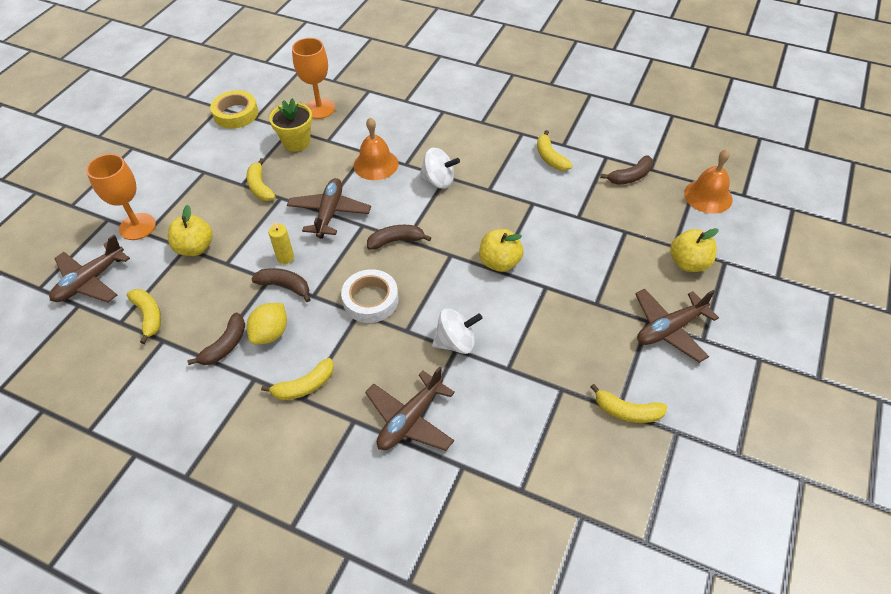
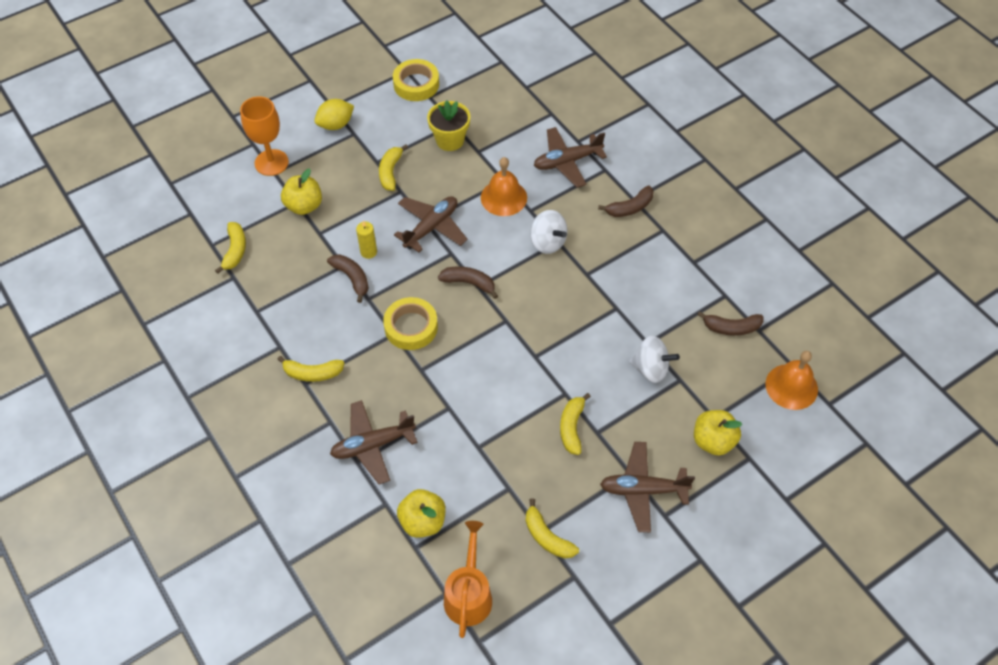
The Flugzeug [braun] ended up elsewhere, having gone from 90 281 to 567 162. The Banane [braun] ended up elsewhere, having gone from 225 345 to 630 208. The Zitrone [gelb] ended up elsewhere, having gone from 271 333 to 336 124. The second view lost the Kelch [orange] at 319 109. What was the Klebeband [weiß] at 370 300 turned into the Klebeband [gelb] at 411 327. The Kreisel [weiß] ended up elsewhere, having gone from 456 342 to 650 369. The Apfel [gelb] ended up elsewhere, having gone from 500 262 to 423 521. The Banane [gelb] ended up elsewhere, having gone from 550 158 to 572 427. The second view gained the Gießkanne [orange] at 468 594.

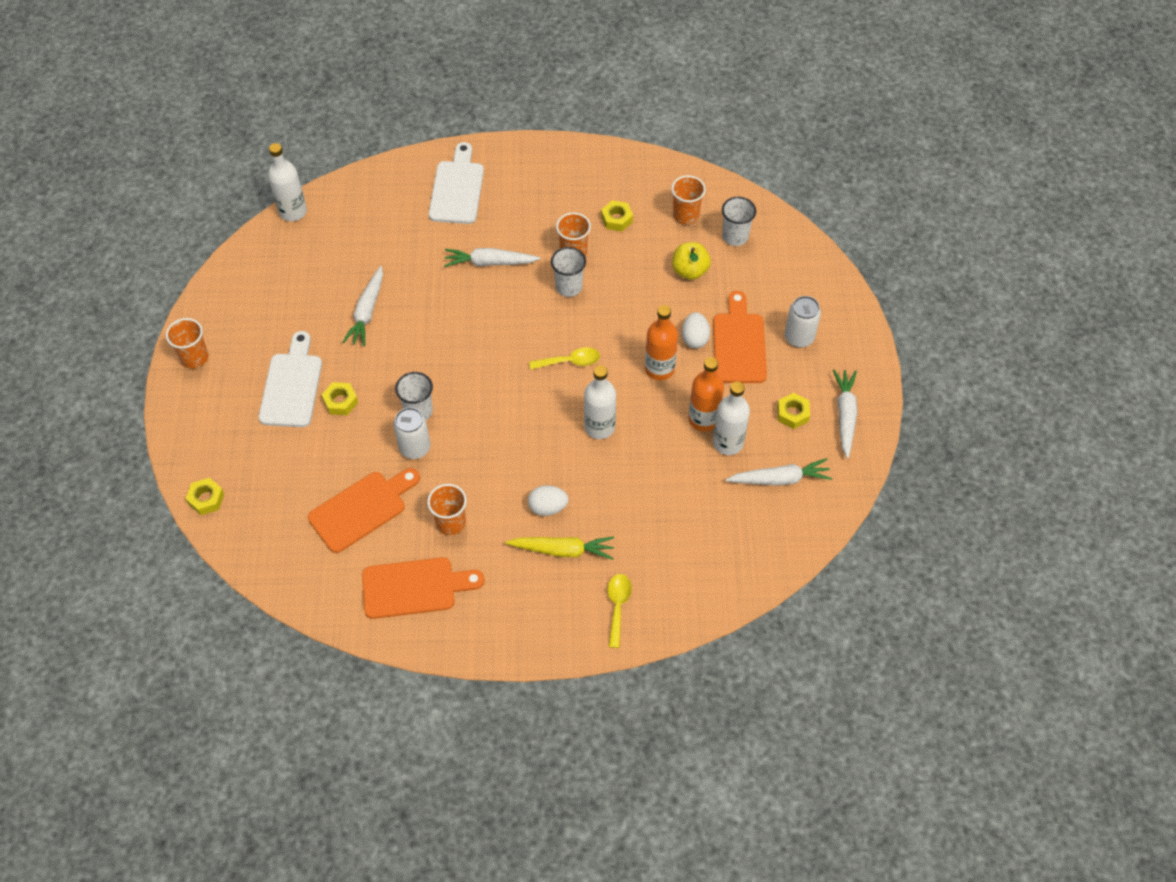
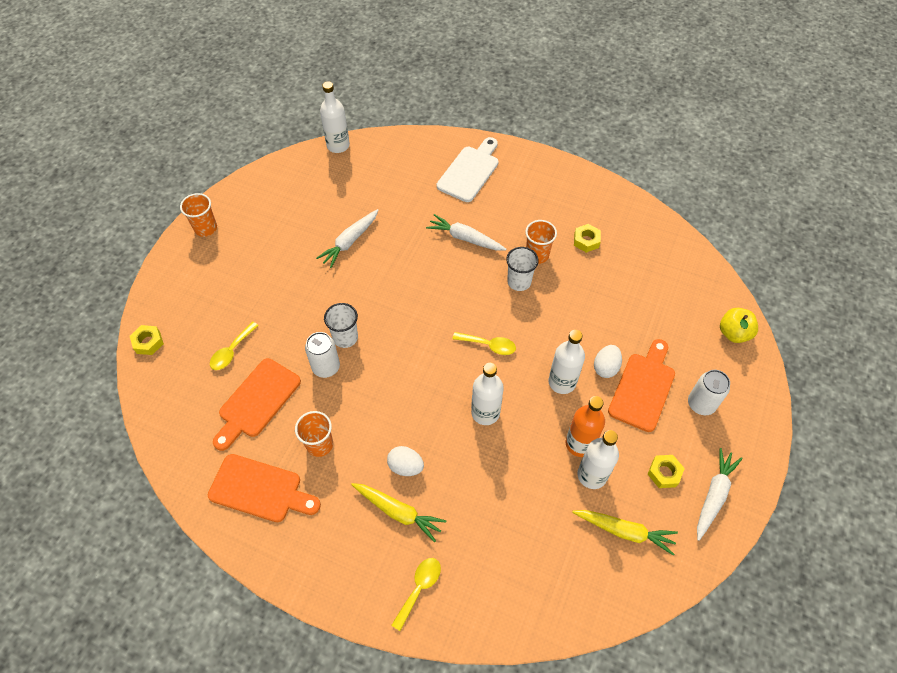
The second view lost the Schneidebrett [weiß] at 292 385. The Schneidebrett [orange] at 362 509 ended up facing another way, 135 degrees clockwise from before. The second view lost the Sechskantmutter [gelb] at 340 401. What was the Flasche [orange] at 659 369 turned into the Flasche [weiß] at 562 382. The second view lost the Becher [orange] at 686 215. The Apfel [gelb] ended up elsewhere, having gone from 690 271 to 733 333. The second view lost the Becher [weiß] at 735 236. What was the Karotte [weiß] at 780 479 turned into the Karotte [gelb] at 625 531. The second view gained the Löffel [gelb] at 232 351.

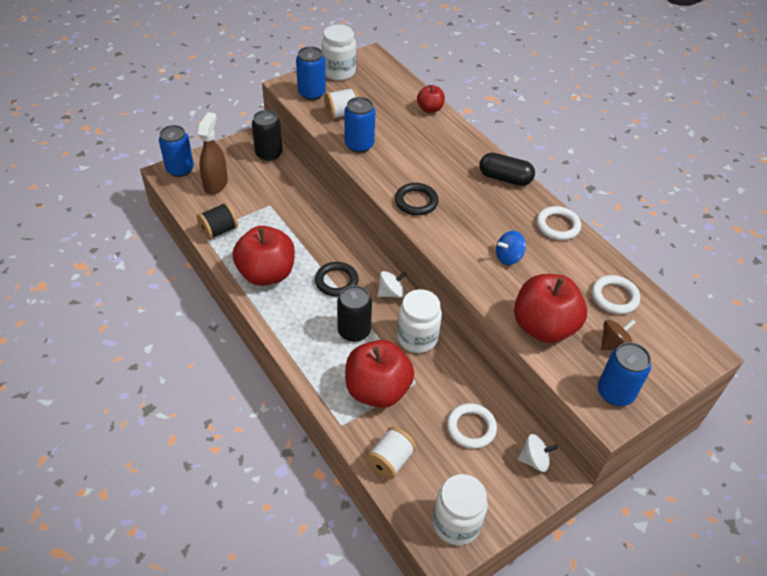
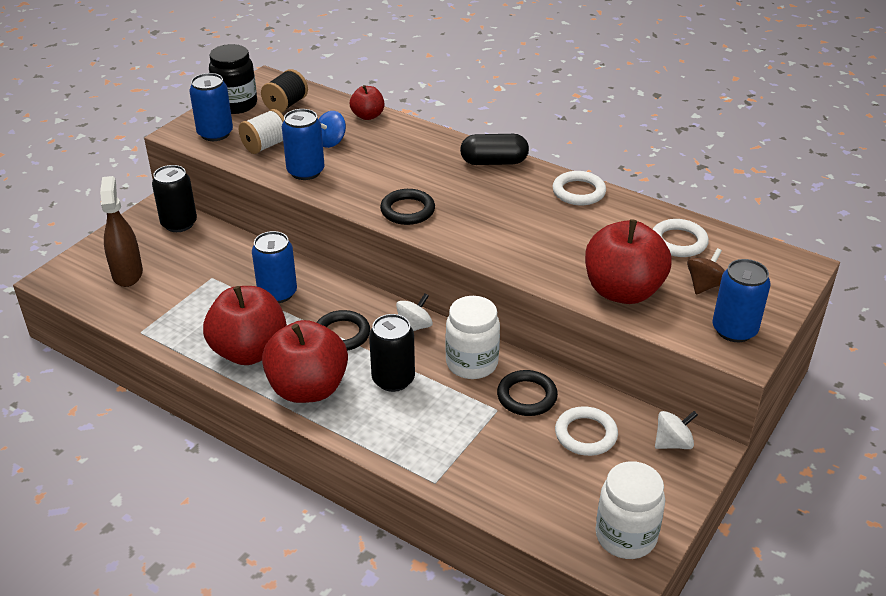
The Dose [blau] ended up elsewhere, having gone from 180 169 to 277 293. The Garnrolle [schwarz] ended up elsewhere, having gone from 219 230 to 286 105. What was the Einmachglas [weiß] at 339 72 turned into the Einmachglas [schwarz] at 236 105. The Apfel [rot] ended up elsewhere, having gone from 377 390 to 308 388. The second view lost the Garnrolle [weiß] at 390 461. The Kreisel [blau] ended up elsewhere, having gone from 508 257 to 331 142. The second view gained the Ring [schwarz] at 527 396.

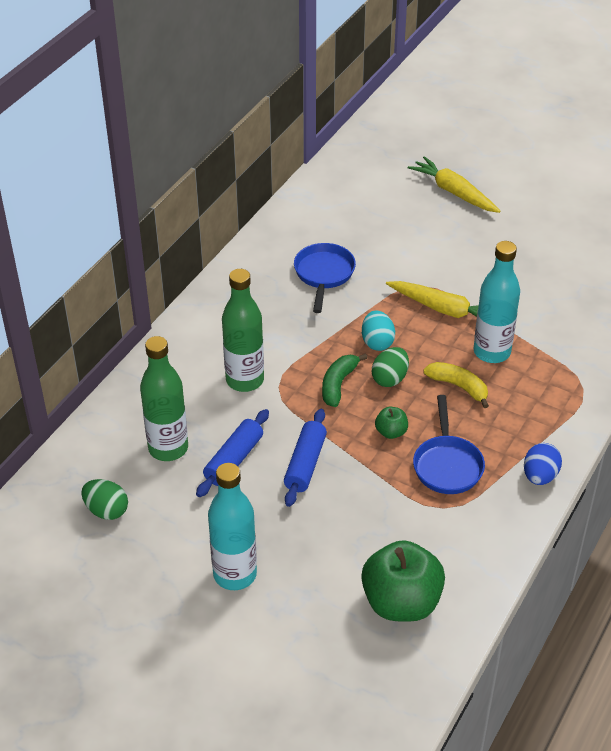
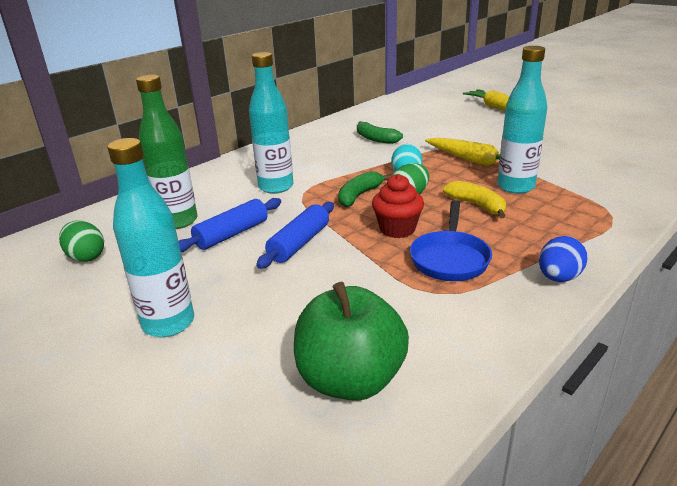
What was the Flasche [grün] at 245 380 turned into the Flasche [türkis] at 276 187. Where the Pfanne [blau] stood at 324 275, the Banane [grün] came to stand at 375 139. Where the Apfel [grün] stood at 391 432, the Muffin [rot] came to stand at 397 229.

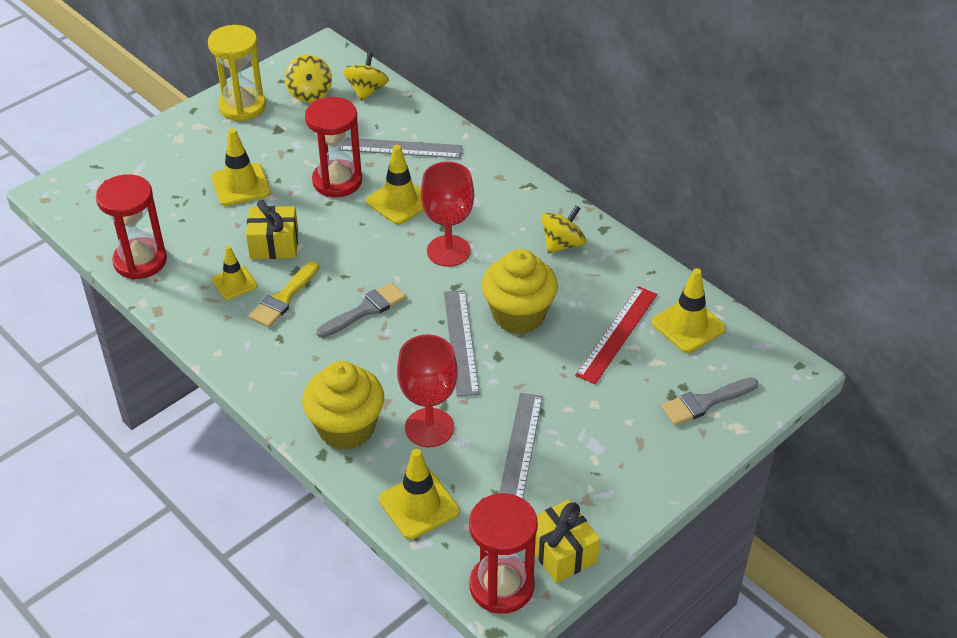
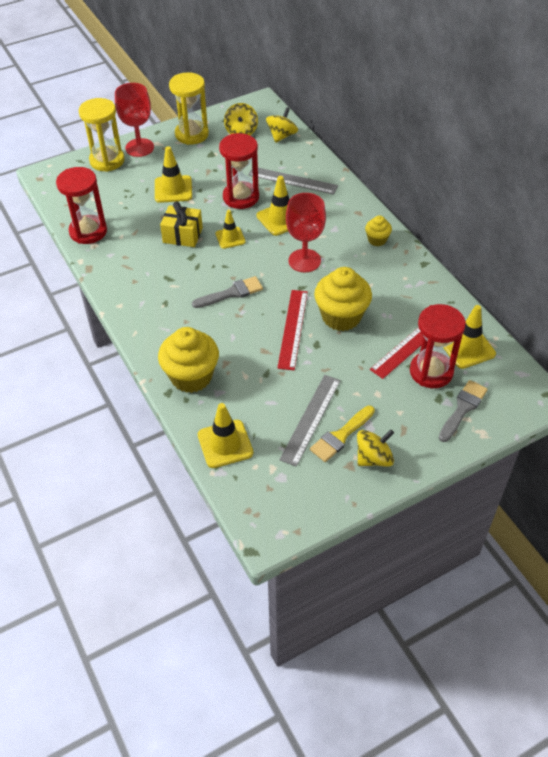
The Leitkegel [gelb] ended up elsewhere, having gone from 234 283 to 230 238. The Pinsel [gelb] ended up elsewhere, having gone from 283 298 to 341 436. The Kelch [rot] ended up elsewhere, having gone from 429 428 to 139 147. What was the Lineal [grau] at 460 342 turned into the Lineal [rot] at 293 329. The Sanduhr [rot] ended up elsewhere, having gone from 501 586 to 431 371. The second view lost the Geschenk [gelb] at 561 552. The Kreisel [gelb] ended up elsewhere, having gone from 562 244 to 373 458. The Pinsel [grau] at 705 402 ended up facing another way, 135 degrees clockwise from before. The second view gained the Sanduhr [gelb] at 107 160. The second view gained the Muffin [gelb] at 377 240.

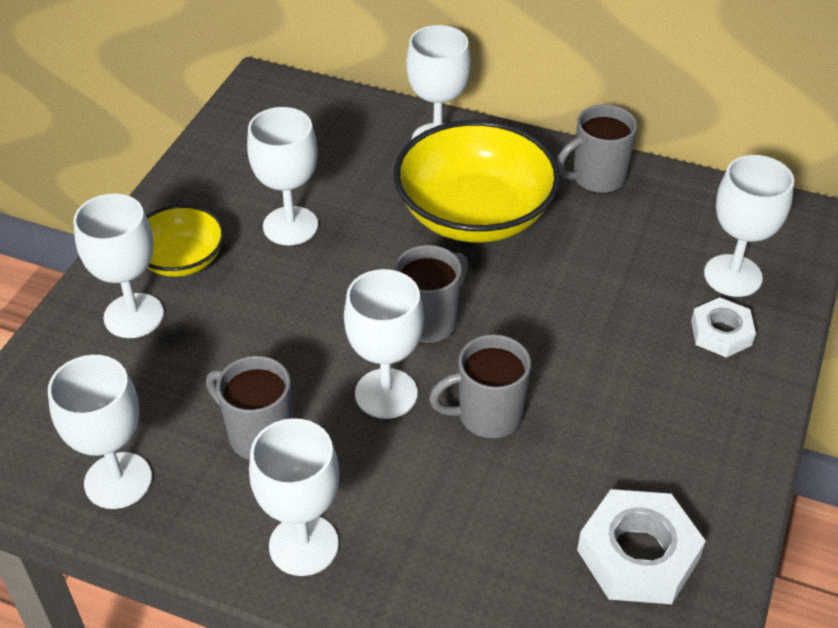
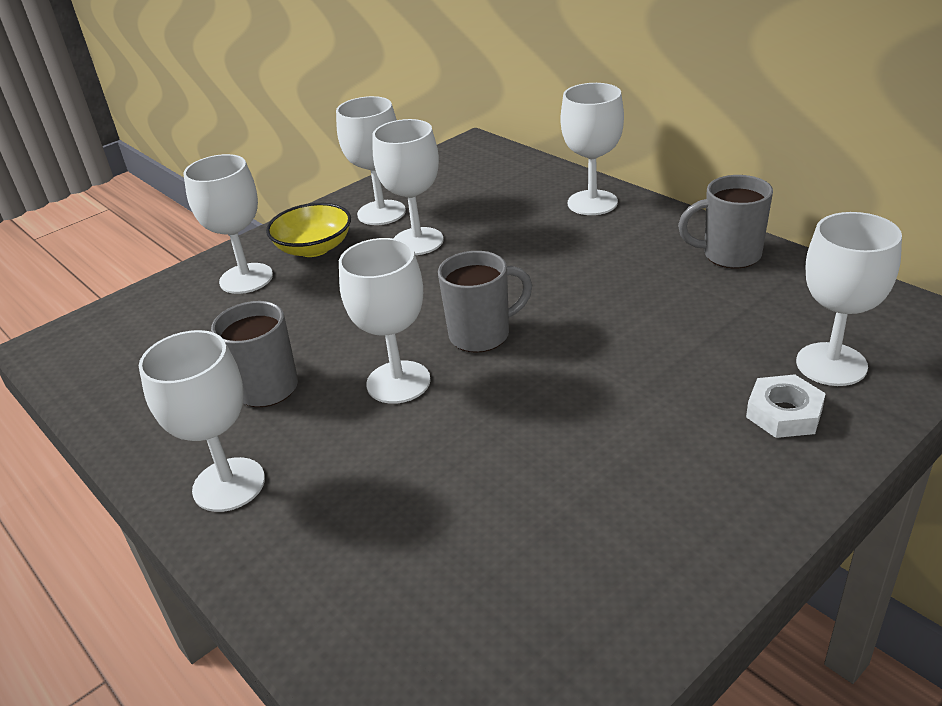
The Kelch [weiß] ended up elsewhere, having gone from 118 480 to 381 213. The second view lost the Schüssel [gelb] at 474 214. The second view lost the Tasse [grau] at 487 416. The second view lost the Sechskantmutter [weiß] at 638 554.

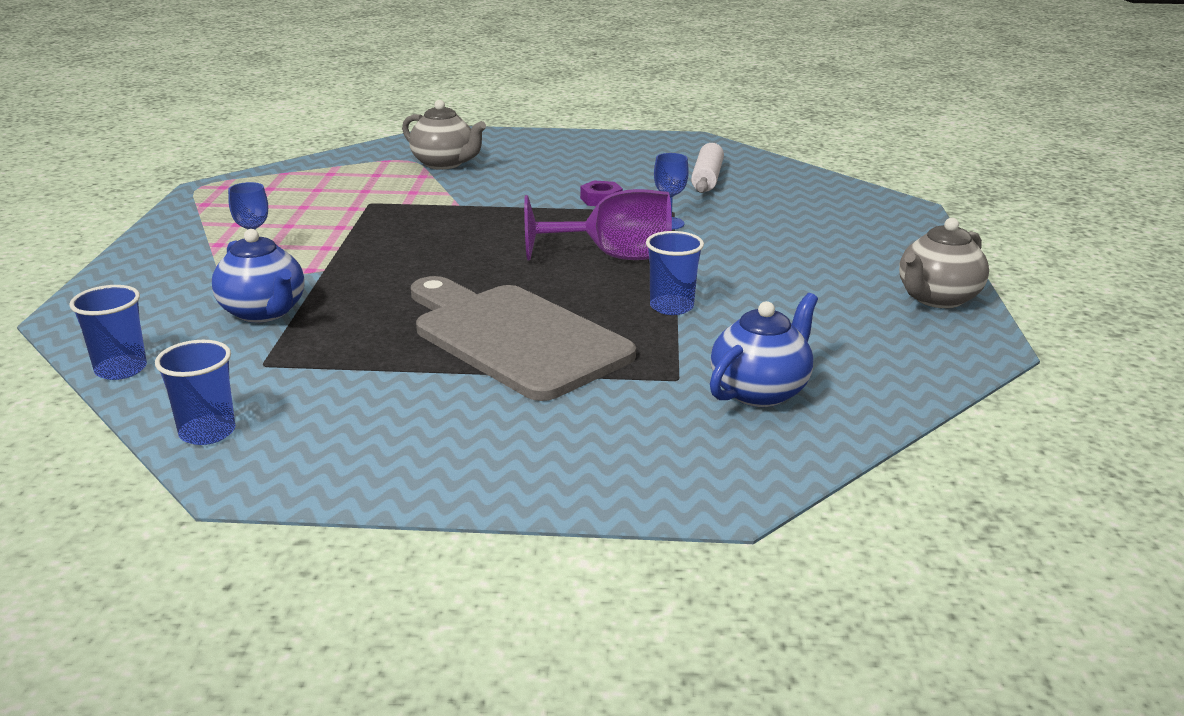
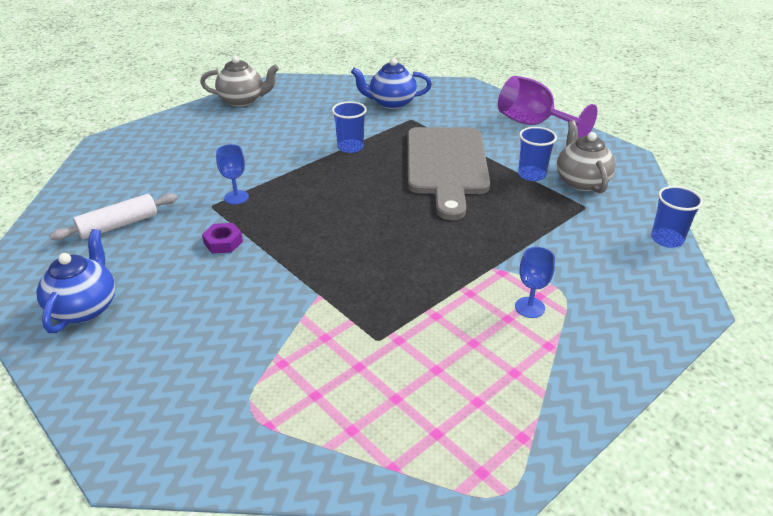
The Becher [blau] ended up elsewhere, having gone from 207 432 to 531 175. The Teekanne [blau] ended up elsewhere, having gone from 264 312 to 85 308. The Teekanne [grau] ended up elsewhere, having gone from 444 164 to 581 181. The Kelch [lila] ended up elsewhere, having gone from 615 257 to 533 124.

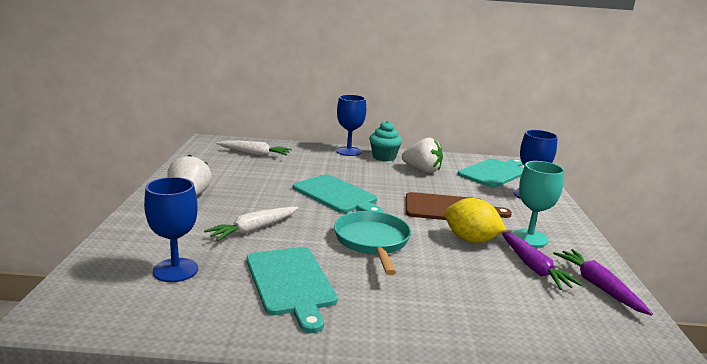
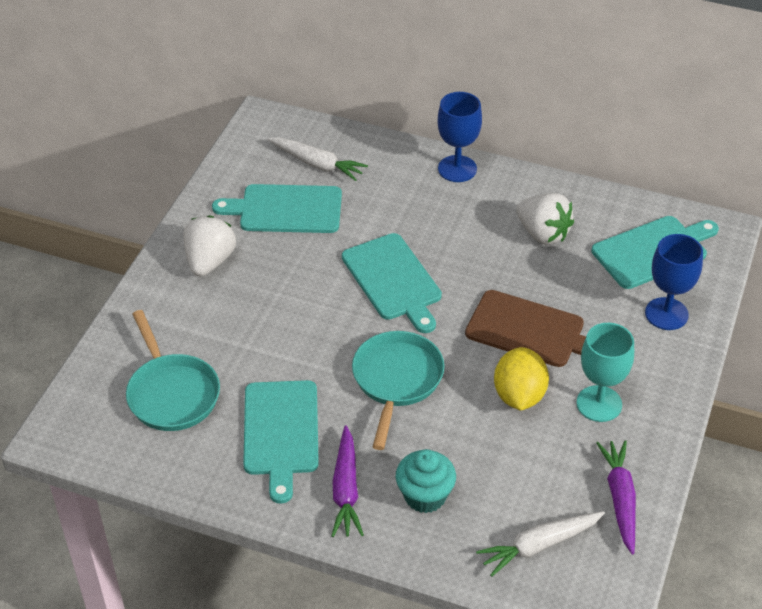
Where the Kelch [blau] stood at 175 270, the Pfanne [türkis] came to stand at 172 393. The Karotte [weiß] ended up elsewhere, having gone from 253 229 to 539 545. The Muffin [türkis] ended up elsewhere, having gone from 384 157 to 425 496. The Zitrone [gelb] at 470 240 ended up facing another way, 45 degrees clockwise from before. The Karotte [lila] ended up elsewhere, having gone from 533 267 to 346 489. The second view gained the Schneidebrett [türkis] at 286 209.

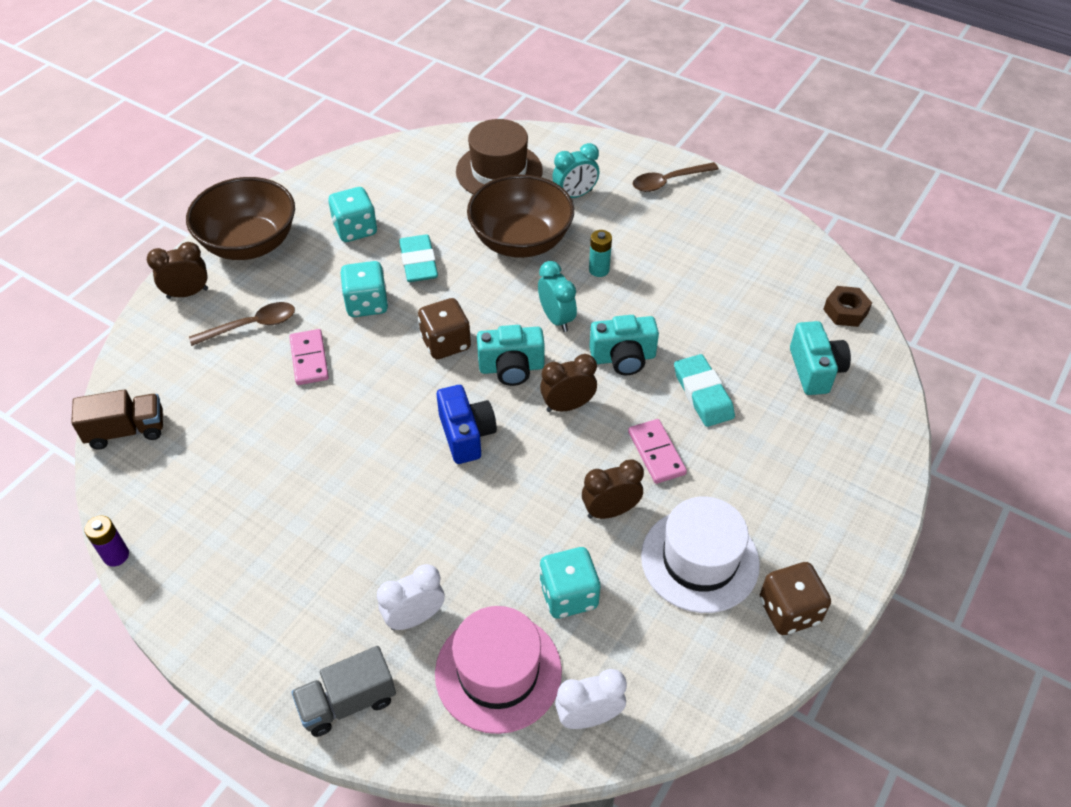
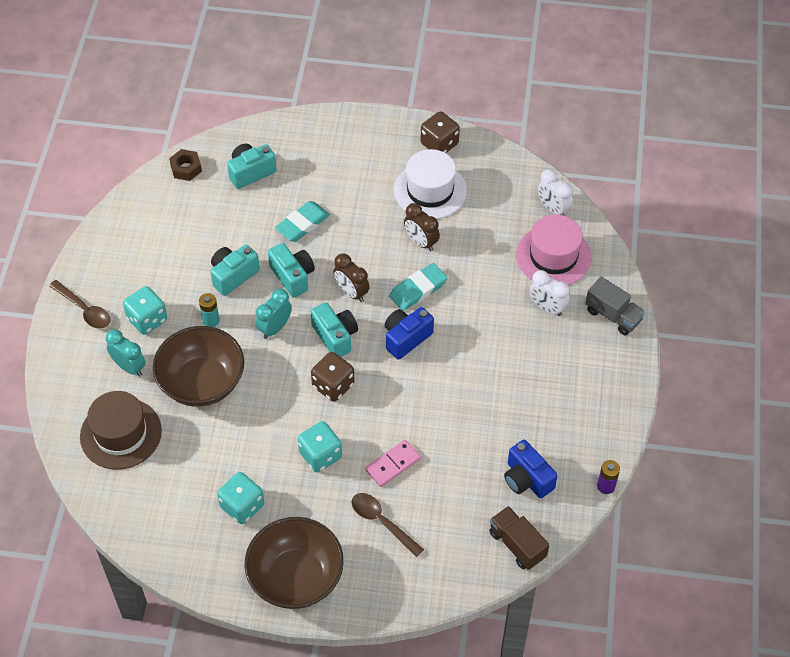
The second view lost the Wecker [braun] at 187 293. The Radiergummi [türkis] ended up elsewhere, having gone from 418 262 to 418 289. The Spielwürfel [türkis] ended up elsewhere, having gone from 568 595 to 147 319. The second view lost the Dominostein [rosa] at 656 453. The second view gained the Kamera [türkis] at 233 275. The second view gained the Kamera [blau] at 527 479.

